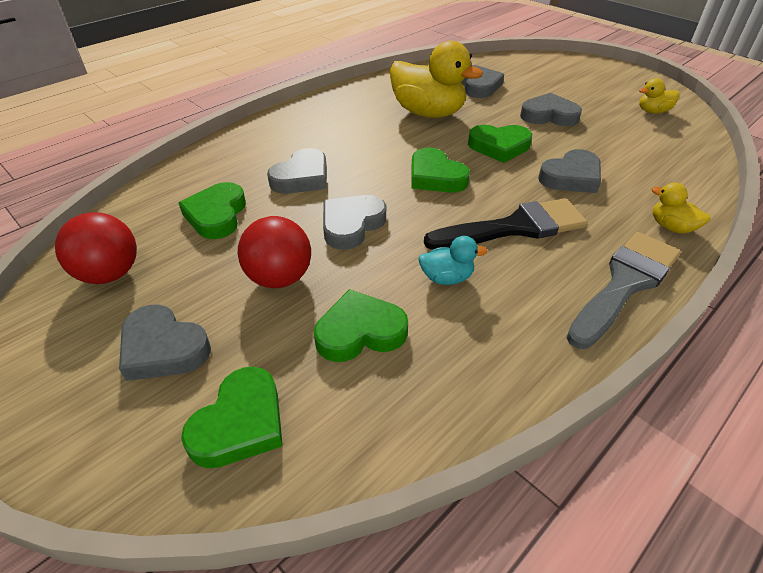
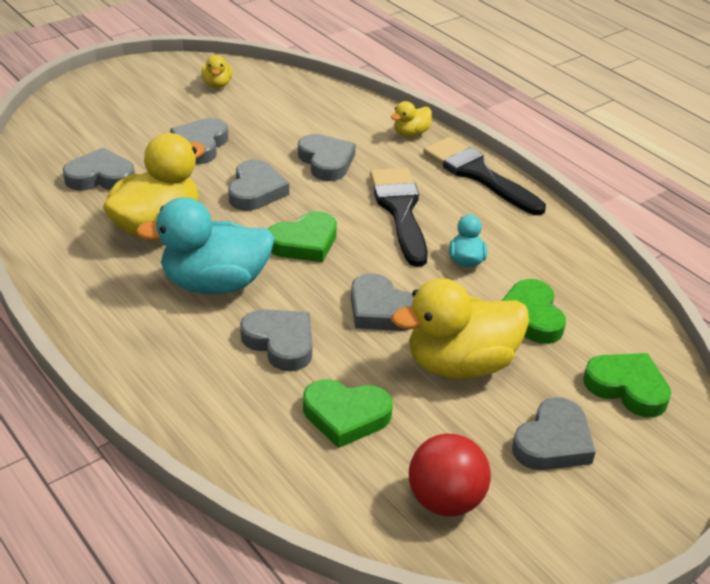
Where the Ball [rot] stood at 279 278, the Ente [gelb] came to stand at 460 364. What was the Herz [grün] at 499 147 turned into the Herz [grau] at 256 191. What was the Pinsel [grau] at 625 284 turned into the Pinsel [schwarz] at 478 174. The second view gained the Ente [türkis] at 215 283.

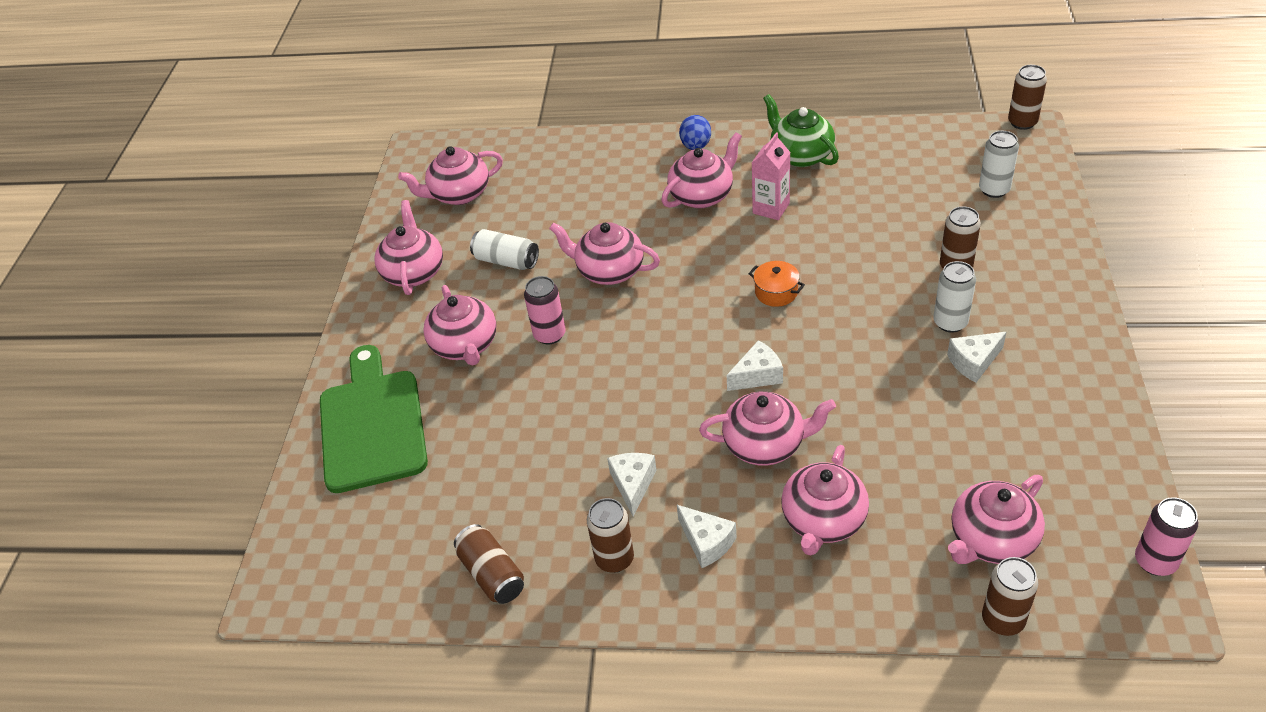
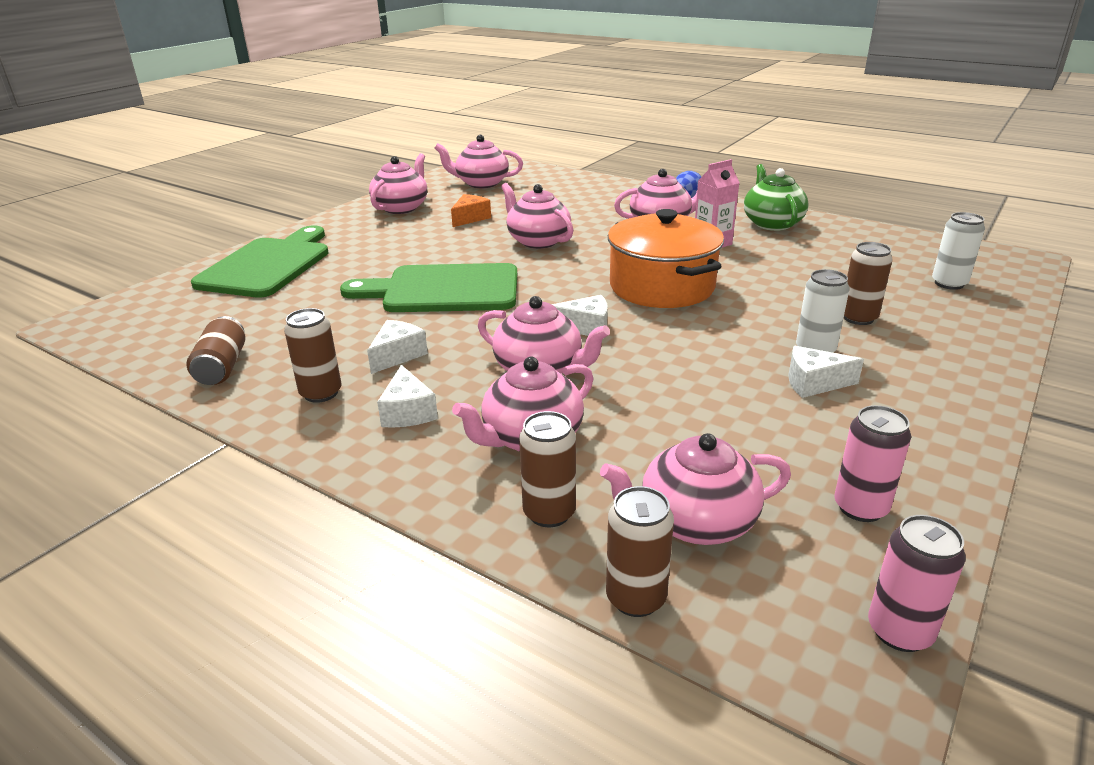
The second view lost the Teekanne [rosa] at 465 346. Where the Dose [weiß] stood at 506 261, the Käse [orange] came to stand at 470 218. The Dose [rosa] ended up elsewhere, having gone from 549 335 to 860 508. The size of the Kochtopf [orange] at 776 292 changed by a factor of 2.40. The Dose [braun] ended up elsewhere, having gone from 1022 122 to 549 513. The second view gained the Schneidebrett [grün] at 443 290.

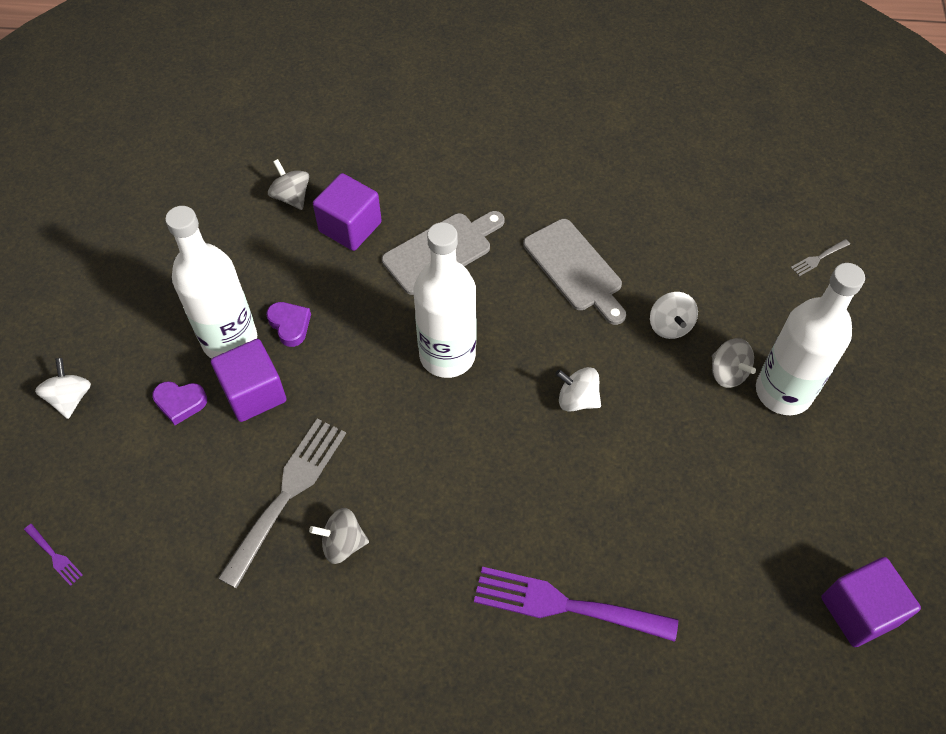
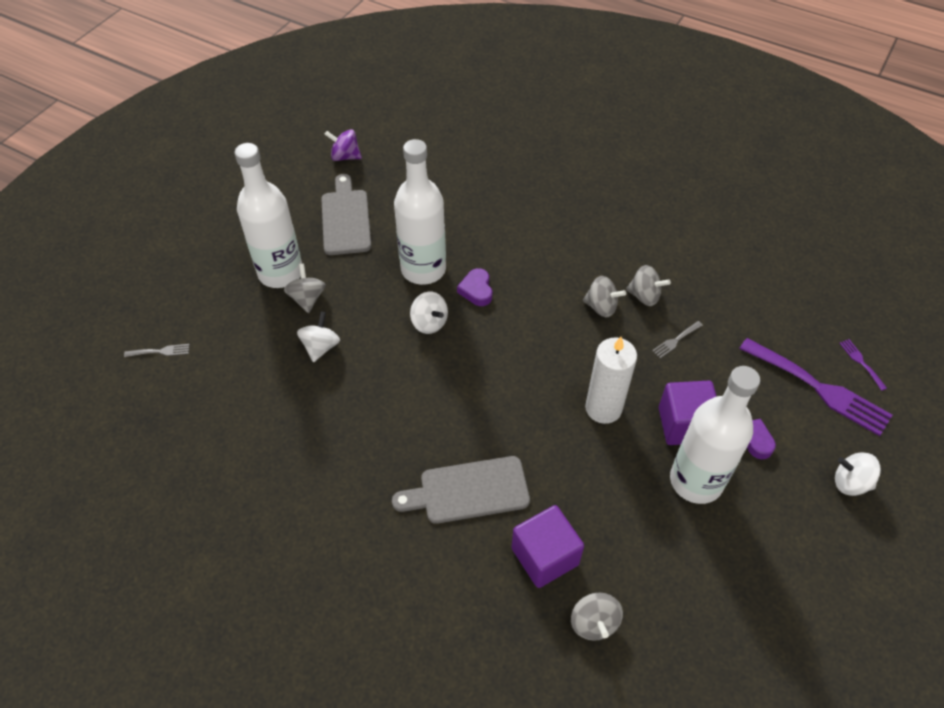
The Kreisel [weiß] at 70 398 ended up facing another way, 90 degrees clockwise from before. The size of the Gabel [grau] at 287 493 changed by a factor of 0.42. The Herz [lila] ended up elsewhere, having gone from 290 325 to 476 290. The Flasche [weiß] ended up elsewhere, having gone from 447 355 to 423 269. The Gabel [lila] ended up elsewhere, having gone from 565 605 to 819 388. The Schneidebrett [grau] ended up elsewhere, having gone from 575 269 to 346 219. Where the Kubus [lila] stood at 859 611, the Kreisel [lila] came to stand at 345 156. The second view gained the Kreisel [grau] at 601 307. The second view gained the Kerze [weiß] at 603 408.

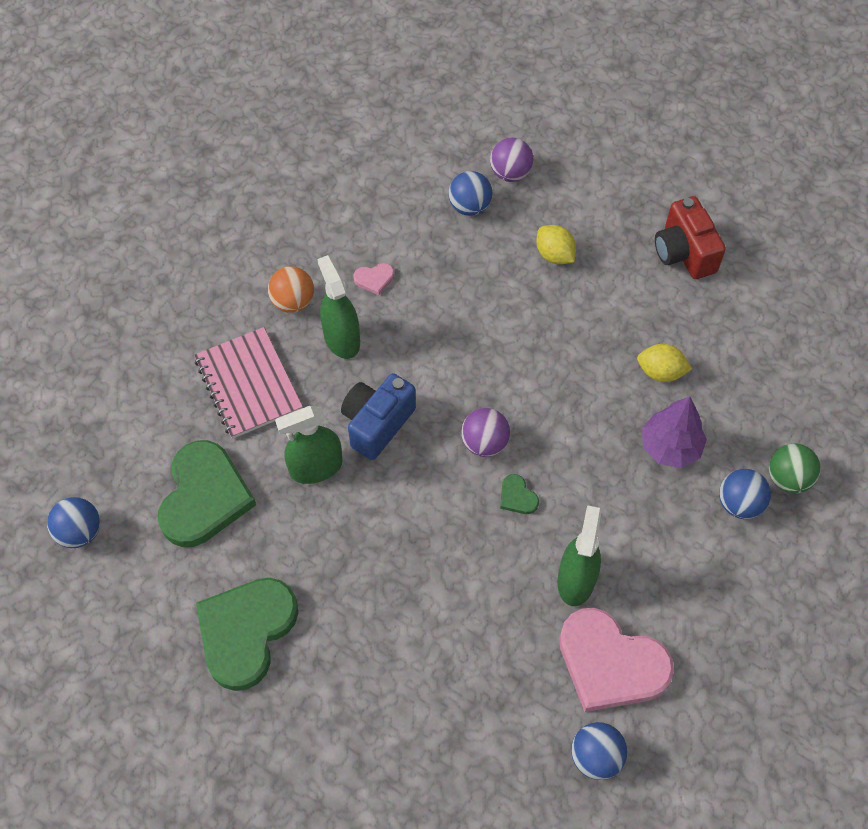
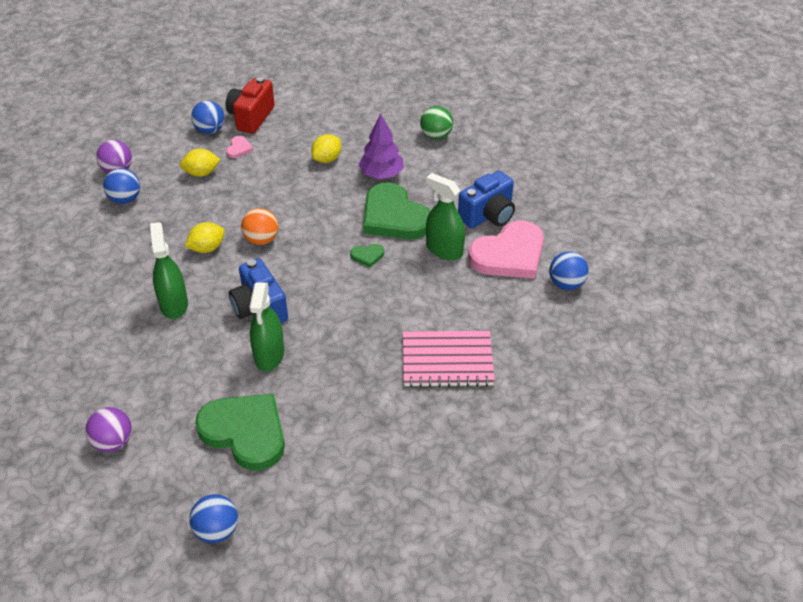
The Notizbuch [rosa] ended up elsewhere, having gone from 248 384 to 447 361. The Herz [grün] ended up elsewhere, having gone from 246 632 to 394 217. The Ball [orange] ended up elsewhere, having gone from 293 302 to 261 239. The Sprühflasche [grün] at 341 339 ended up facing another way, 75 degrees clockwise from before. The Herz [rosa] ended up elsewhere, having gone from 374 279 to 239 149. The Ball [lila] ended up elsewhere, having gone from 484 443 to 113 442. The Kamera [rot] at 684 253 ended up facing another way, 105 degrees clockwise from before. The Ball [blau] ended up elsewhere, having gone from 739 503 to 210 130. The second view gained the Zitrone [gelb] at 207 248. The second view gained the Kamera [blau] at 488 215.

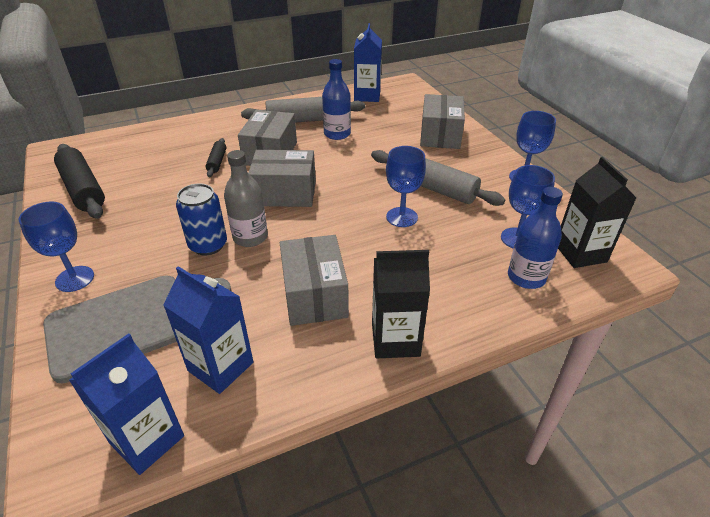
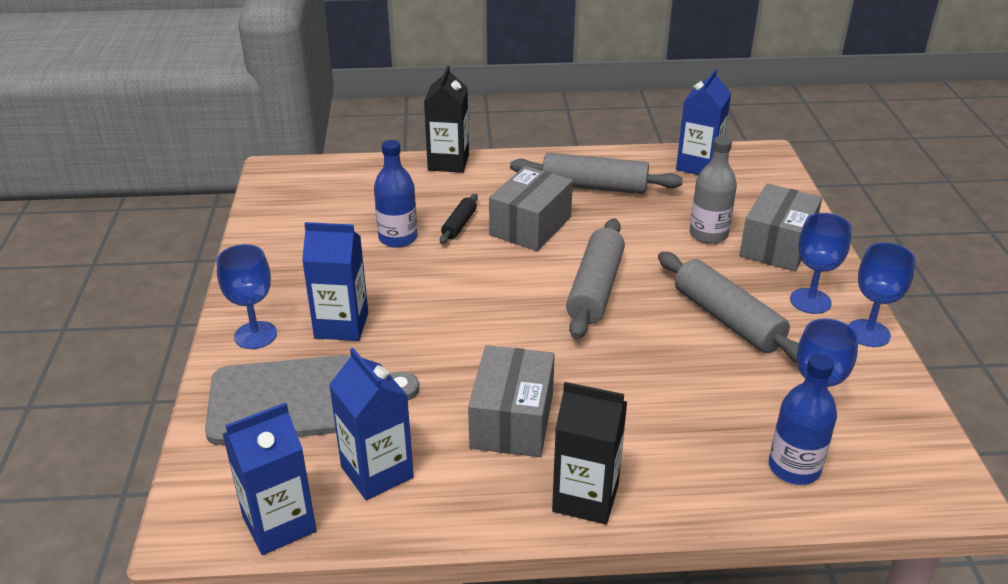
The second view lost the Nudelholz [schwarz] at 83 189. The second view lost the Dose [blau] at 208 245. The Flasche [grau] ended up elsewhere, having gone from 250 237 to 708 234. The second view lost the Schachtel [grau] at 285 193. The Flasche [blau] ended up elsewhere, having gone from 337 134 to 398 238. The Kelch [blau] ended up elsewhere, having gone from 402 217 to 810 301. The Getränkekarton [schwarz] ended up elsewhere, having gone from 580 253 to 448 162. The second view gained the Getränkekarton [blau] at 341 325. The second view gained the Nudelholz [grau] at 595 289.

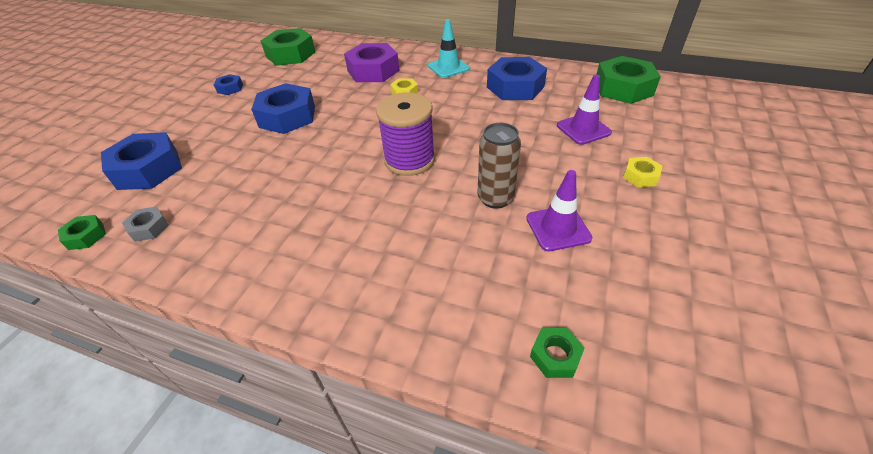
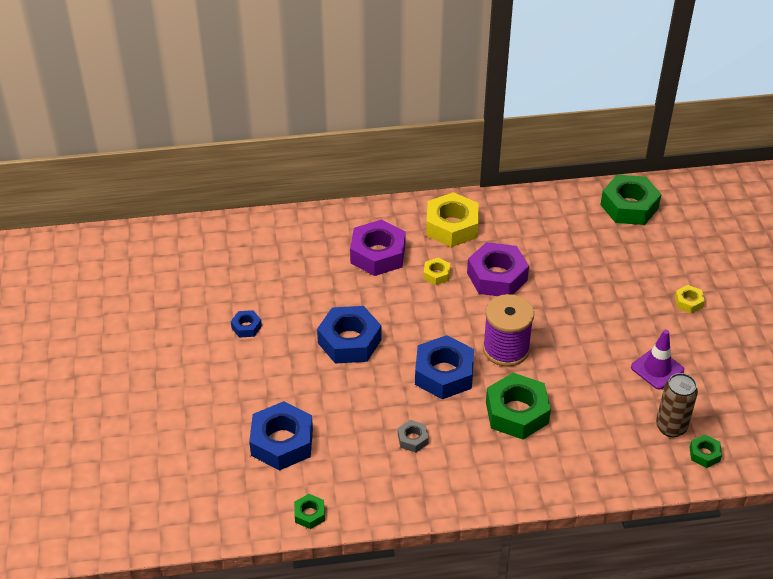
The Sechskantmutter [grau] ended up elsewhere, having gone from 149 228 to 412 439. The Sechskantmutter [grün] ended up elsewhere, having gone from 290 54 to 516 412. Where the Leitkegel [türkis] stood at 448 67, the Sechskantmutter [gelb] came to stand at 452 226. The Dose [braun] ended up elsewhere, having gone from 495 198 to 671 427. The Sechskantmutter [blau] ended up elsewhere, having gone from 515 87 to 444 374. The second view lost the Leitkegel [lila] at 583 129. The second view gained the Sechskantmutter [lila] at 497 276.

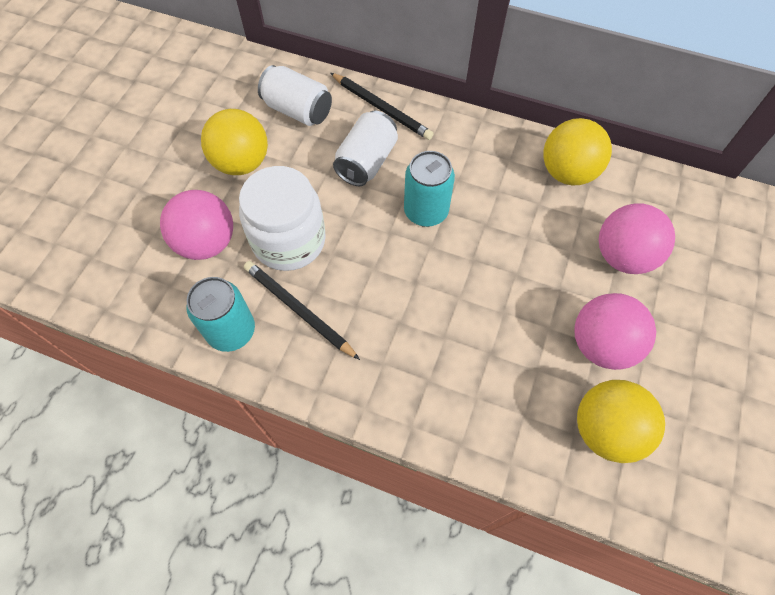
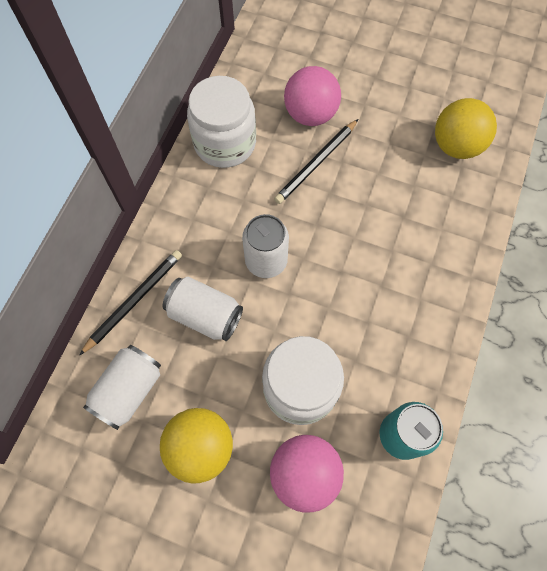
The Bleistift [schwarz] ended up elsewhere, having gone from 298 310 to 316 163. What was the Dose [türkis] at 426 211 turned into the Dose [weiß] at 266 261. Where the Ball [gelb] stood at 567 172, the Einmachglas [weiß] came to stand at 225 143. The second view lost the Ball [rosa] at 601 345.

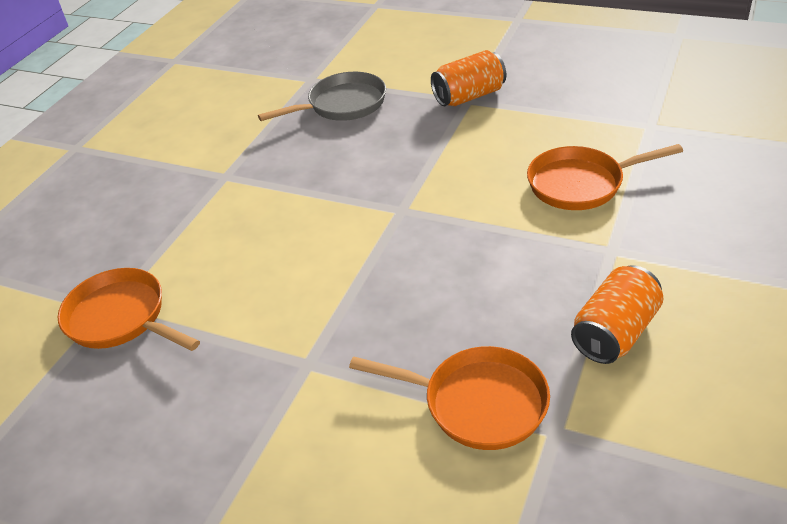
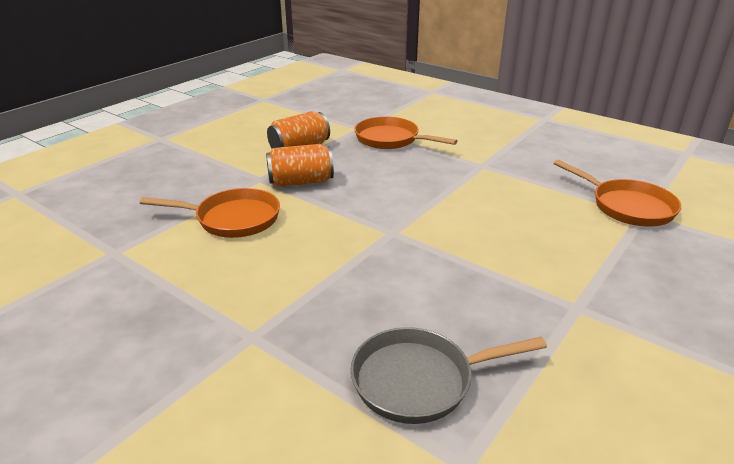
The Dose [orange] ended up elsewhere, having gone from 469 96 to 300 182.

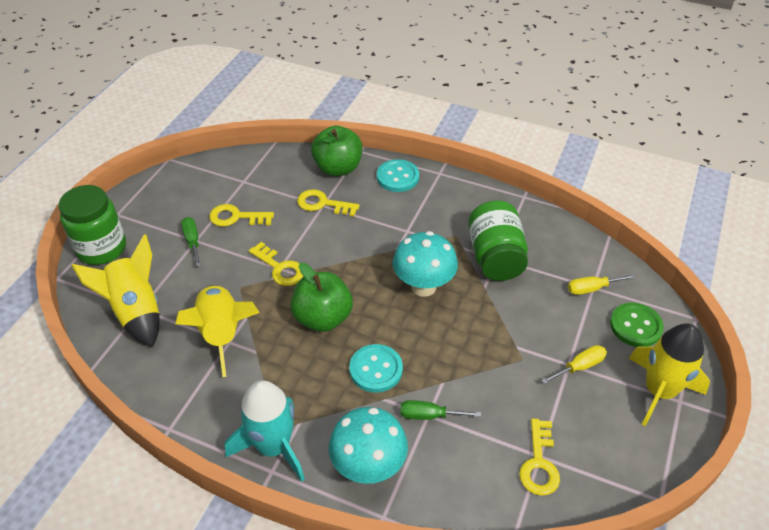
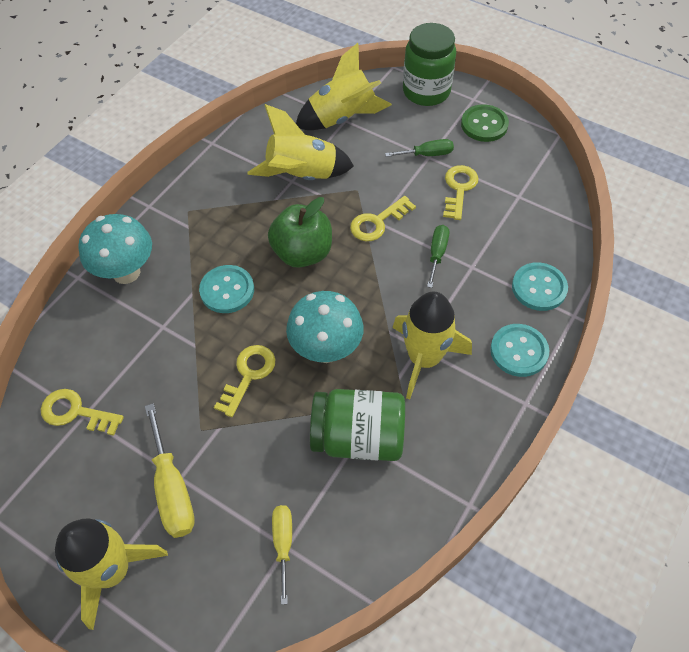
The second view lost the Rakete [türkis] at 274 447. The Schlüssel [gelb] ended up elsewhere, having gone from 322 204 to 248 375. Where the Apfel [grün] stood at 338 168, the Knopf [türkis] came to stand at 539 288. The Schraubenzieher [grün] ended up elsewhere, having gone from 429 415 to 437 254. The size of the Schraubenzieher [gelb] at 580 366 changed by a factor of 1.59. The Knopf [grün] ended up elsewhere, having gone from 635 326 to 484 125. The second view gained the Rakete [gelb] at 424 358.

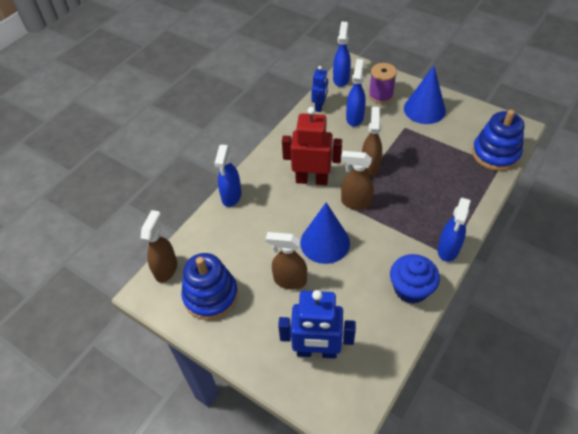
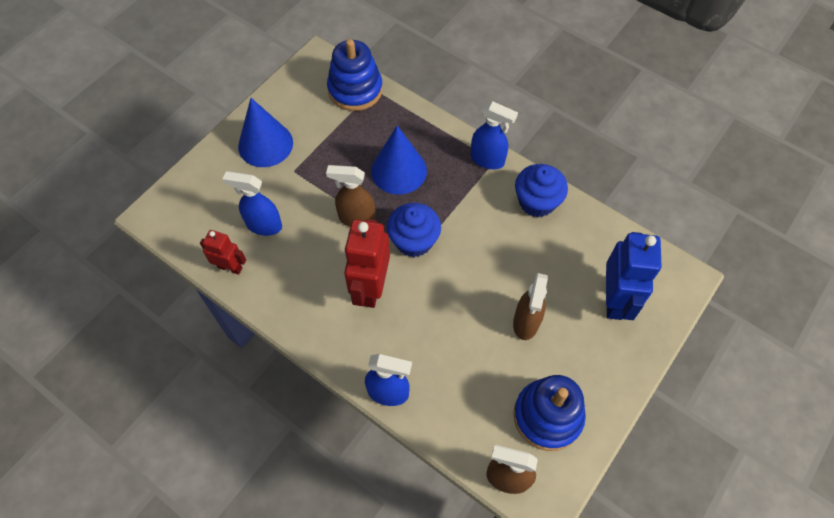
The Kegel [blau] ended up elsewhere, having gone from 325 242 to 399 170. What was the Roboter [blau] at 319 106 turned into the Roboter [rot] at 230 267. The second view lost the Sprühflasche [blau] at 341 79. Where the Sprühflasche [braun] stood at 355 202, the Muffin [blau] came to stand at 414 241. The second view lost the Garnrolle [lila] at 380 95.

